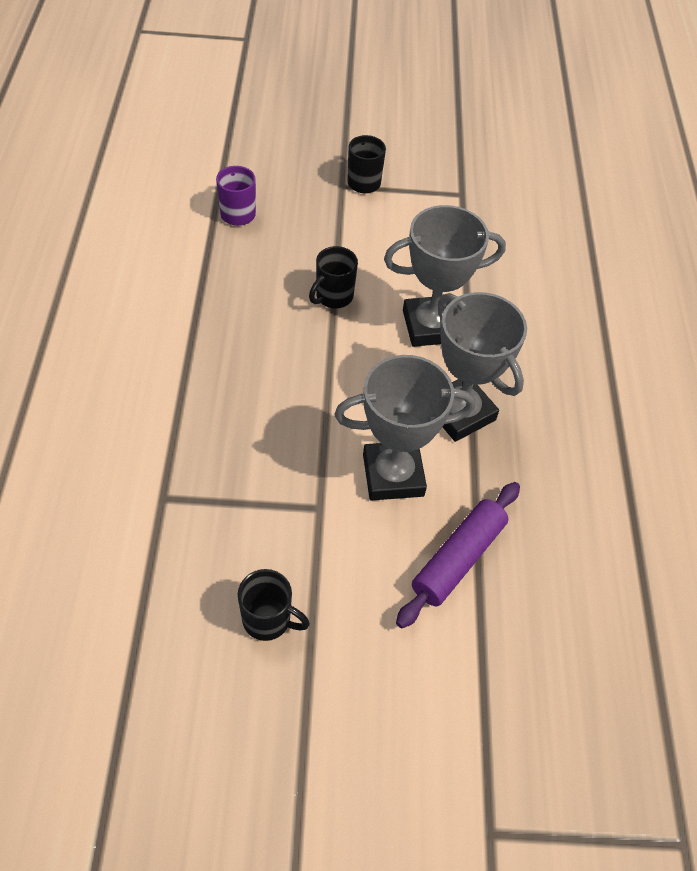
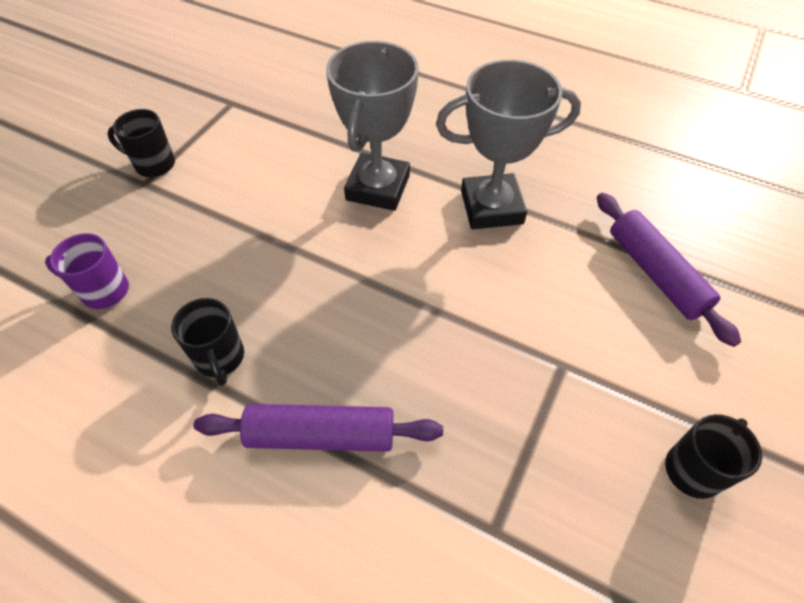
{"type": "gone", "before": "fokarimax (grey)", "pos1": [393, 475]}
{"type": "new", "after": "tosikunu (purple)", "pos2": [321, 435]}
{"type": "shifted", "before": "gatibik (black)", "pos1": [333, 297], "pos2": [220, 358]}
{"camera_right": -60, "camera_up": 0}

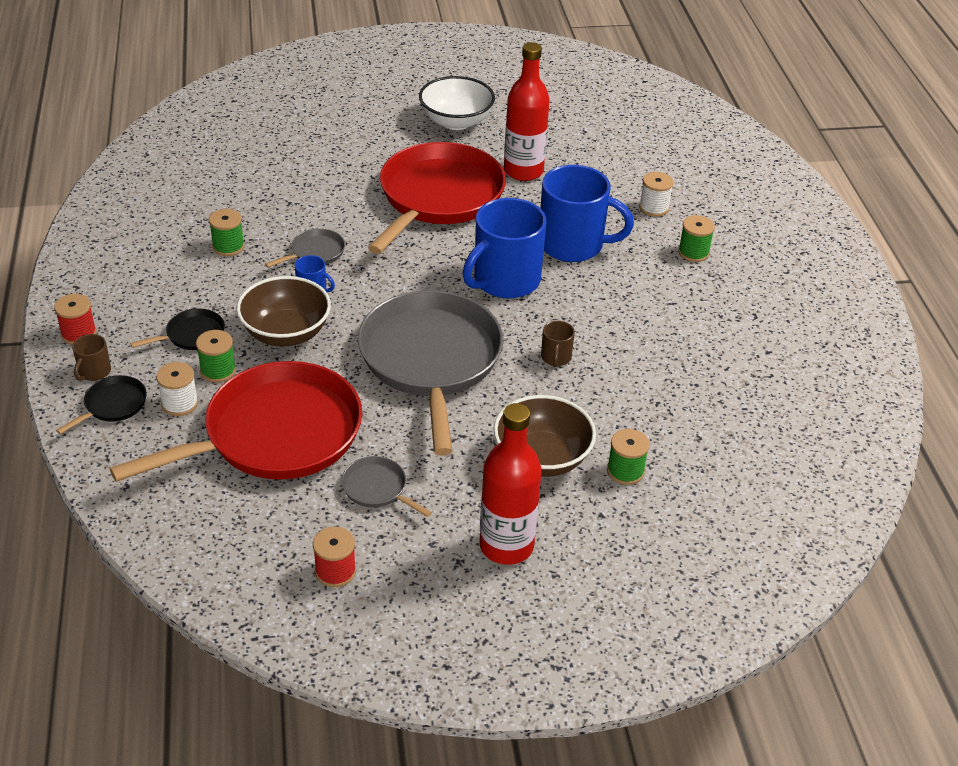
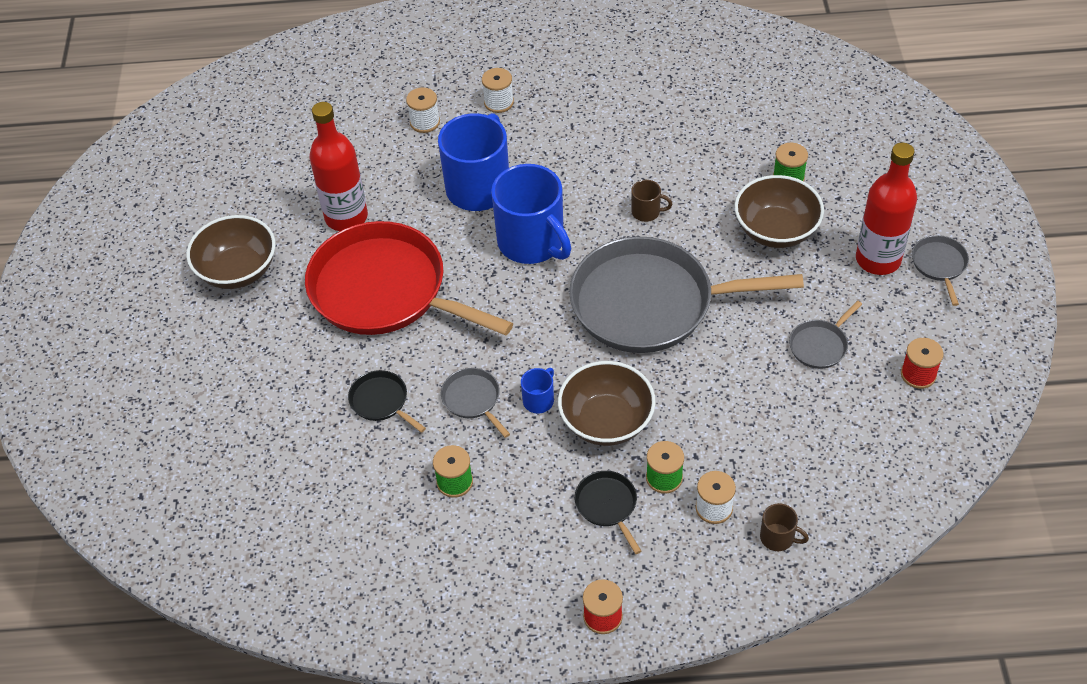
{"type": "gone", "before": "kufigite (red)", "pos1": [275, 434]}
{"type": "new", "after": "kufigite (grey)", "pos2": [939, 265]}
{"type": "shifted", "before": "kufigite (black)", "pos1": [113, 405], "pos2": [381, 401]}
{"type": "shifted", "before": "gatibik (brown)", "pos1": [94, 372], "pos2": [778, 538]}
{"type": "repainted", "before": "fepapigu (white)", "after": "fepapigu (brown)", "pos1": [456, 121], "pos2": [238, 270]}
{"type": "repainted", "before": "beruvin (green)", "after": "beruvin (white)", "pos1": [693, 252], "pos2": [498, 102]}
{"camera_right": -80, "camera_up": 10}

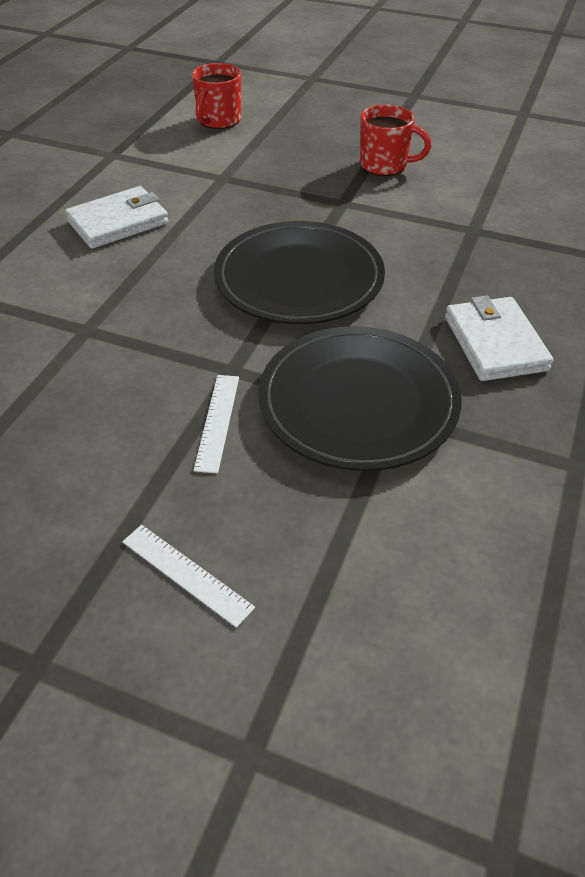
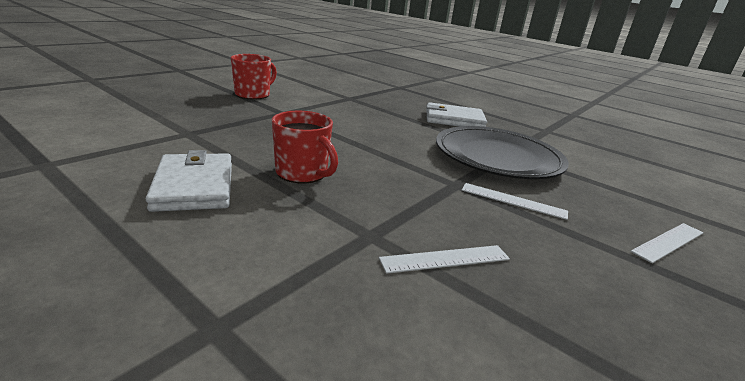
{"type": "gone", "before": "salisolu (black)", "pos1": [299, 279]}
{"type": "new", "after": "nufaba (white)", "pos2": [445, 259]}
{"type": "shifted", "before": "gatibik (red)", "pos1": [218, 120], "pos2": [302, 173]}
{"camera_right": -75, "camera_up": -20}

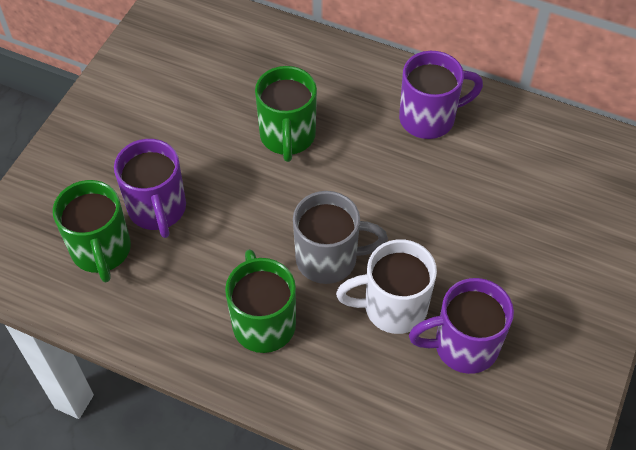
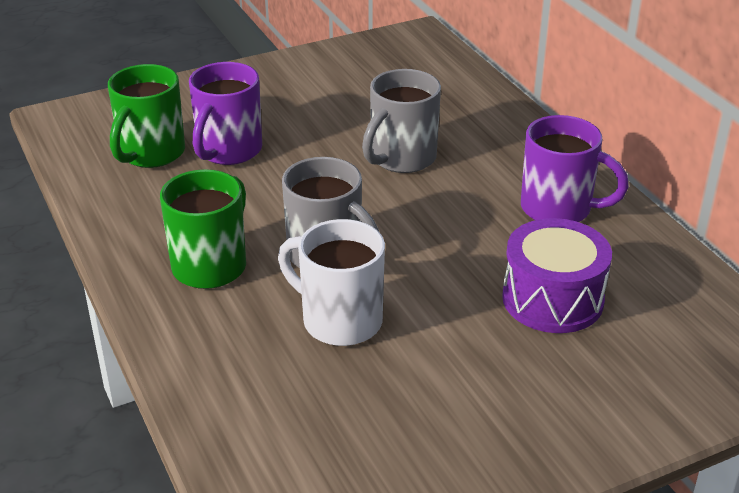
{"type": "gone", "before": "gatibik (purple)", "pos1": [463, 346]}
{"type": "new", "after": "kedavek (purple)", "pos2": [552, 299]}
{"type": "repainted", "before": "gatibik (green)", "after": "gatibik (grey)", "pos1": [287, 137], "pos2": [401, 159]}
{"camera_right": 40, "camera_up": -20}

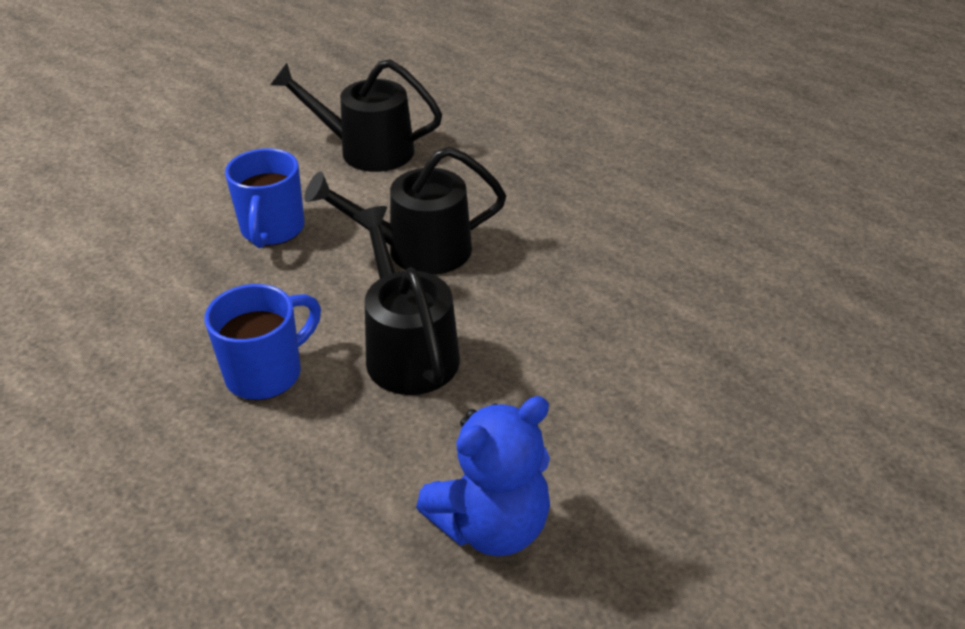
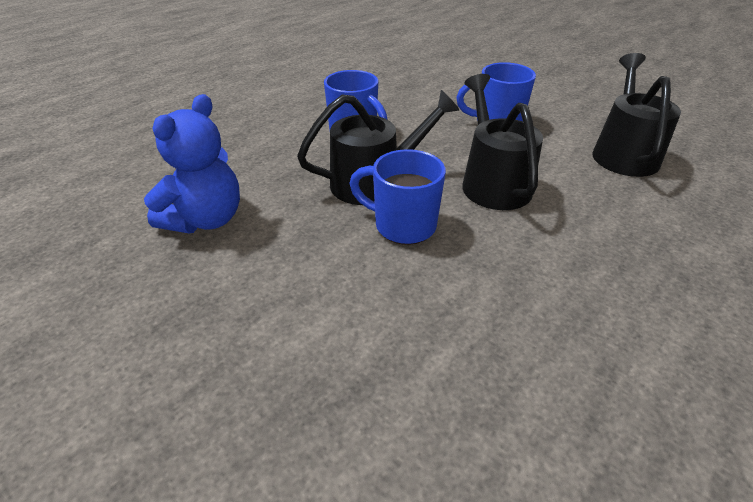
{"type": "new", "after": "gatibik (blue)", "pos2": [402, 225]}
{"type": "rotated", "before": "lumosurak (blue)", "pos1": [491, 525], "pos2": [206, 219], "turn": -120}
{"camera_right": 90, "camera_up": 0}

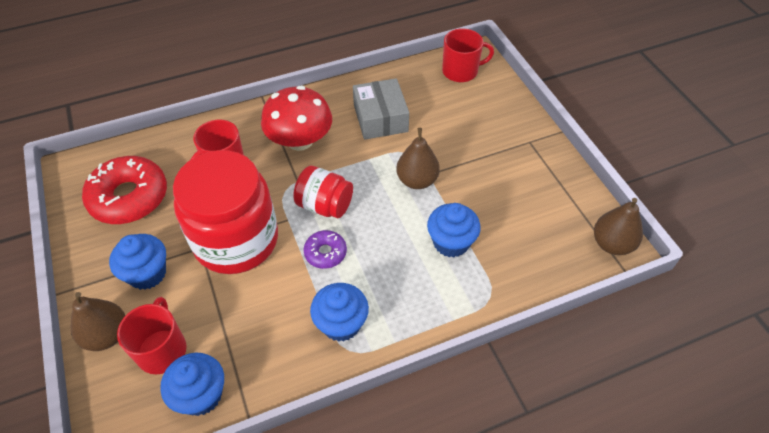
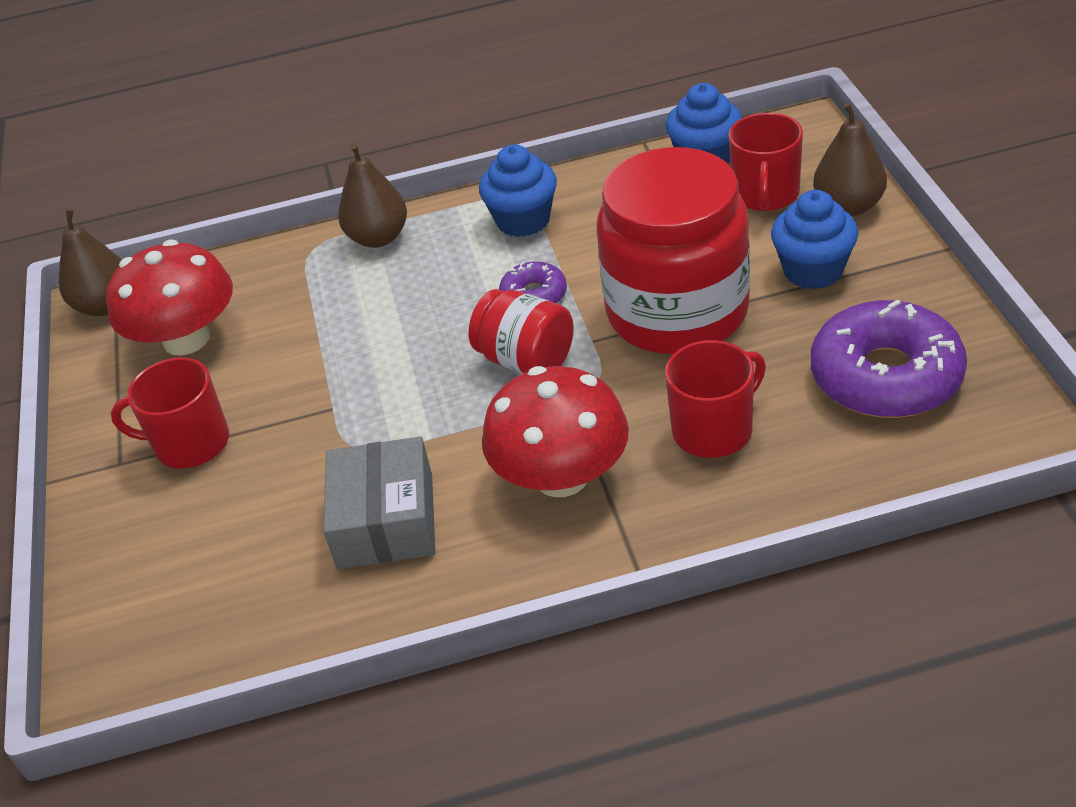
{"type": "gone", "before": "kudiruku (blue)", "pos1": [451, 242]}
{"type": "new", "after": "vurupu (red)", "pos2": [186, 339]}
{"type": "shifted", "before": "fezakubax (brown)", "pos1": [417, 180], "pos2": [378, 238]}
{"type": "shifted", "before": "gatibik (red)", "pos1": [461, 71], "pos2": [190, 443]}
{"type": "repainted", "before": "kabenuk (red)", "after": "kabenuk (purple)", "pos1": [129, 197], "pos2": [886, 376]}
{"camera_right": -165, "camera_up": -10}

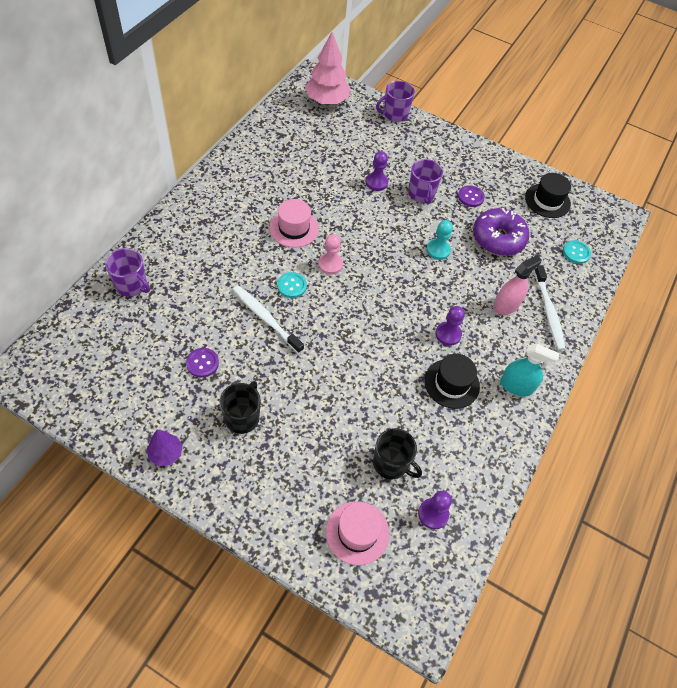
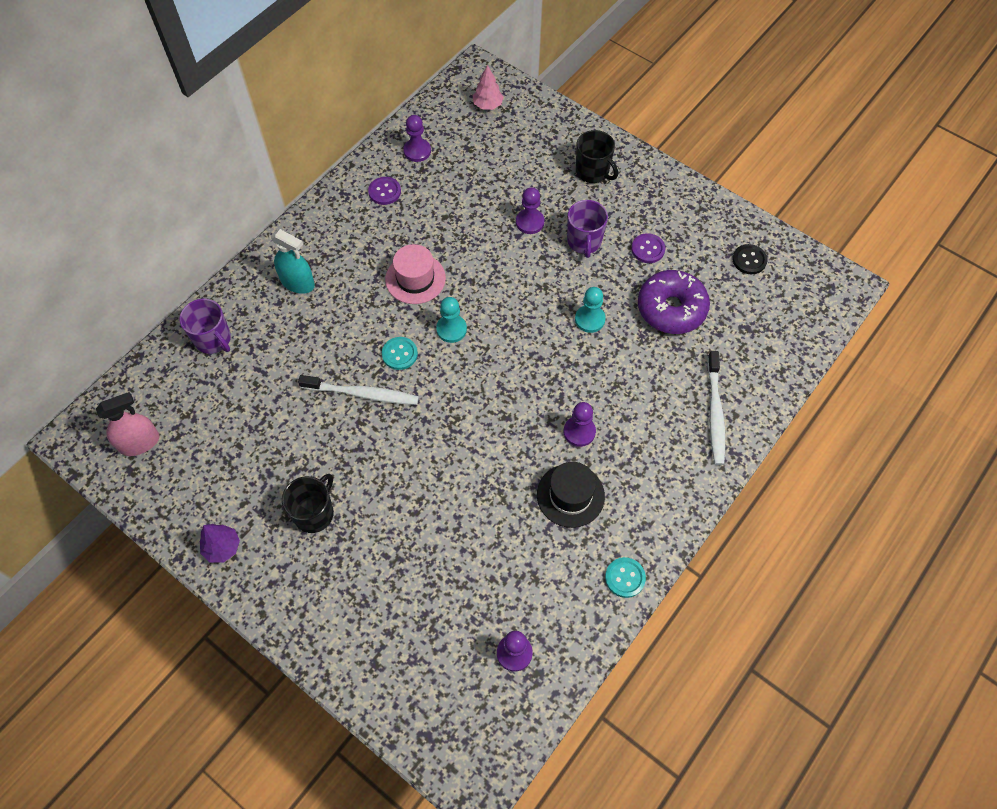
{"type": "gone", "before": "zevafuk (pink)", "pos1": [357, 532]}
{"type": "gone", "before": "gatibik (purple)", "pos1": [395, 114]}
{"type": "new", "after": "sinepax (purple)", "pos2": [417, 151]}
{"type": "shifted", "before": "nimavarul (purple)", "pos1": [202, 363], "pos2": [384, 192]}
{"type": "shifted", "before": "gatibik (black)", "pos1": [391, 464], "pos2": [593, 172]}
{"type": "shifted", "before": "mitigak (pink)", "pos1": [506, 305], "pos2": [139, 443]}
{"type": "shifted", "before": "mitigak (turquoise)", "pos1": [516, 386], "pos2": [297, 282]}
{"type": "shifted", "before": "nimavarul (turquoise)", "pos1": [576, 253], "pos2": [625, 578]}
{"type": "swapped", "before": "zevafuk (black)", "after": "nimavarul (black)", "pos1": [547, 201], "pos2": [749, 260]}
{"type": "repainted", "before": "sinepax (pink)", "after": "sinepax (turquoise)", "pos1": [330, 264], "pos2": [451, 329]}
{"type": "rotated", "before": "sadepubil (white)", "pos1": [266, 319], "pos2": [362, 394], "turn": 135}
{"type": "scaled", "before": "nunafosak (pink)", "pos1": [327, 101], "pos2": [488, 105], "scale": 0.54}
{"camera_right": 15, "camera_up": 5}

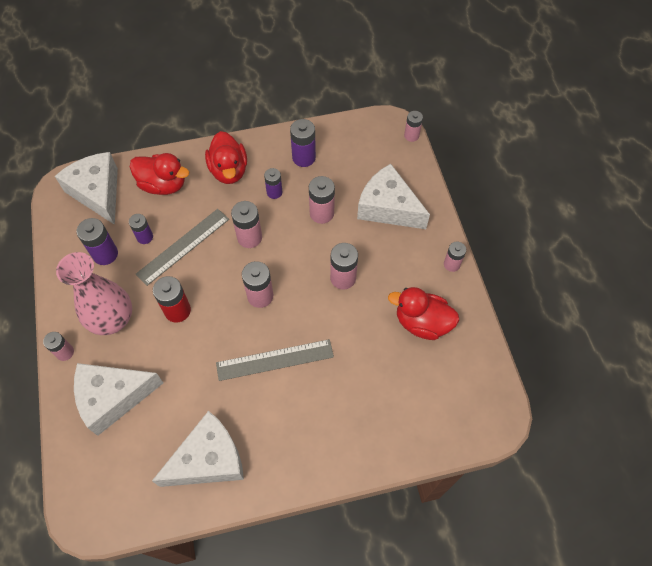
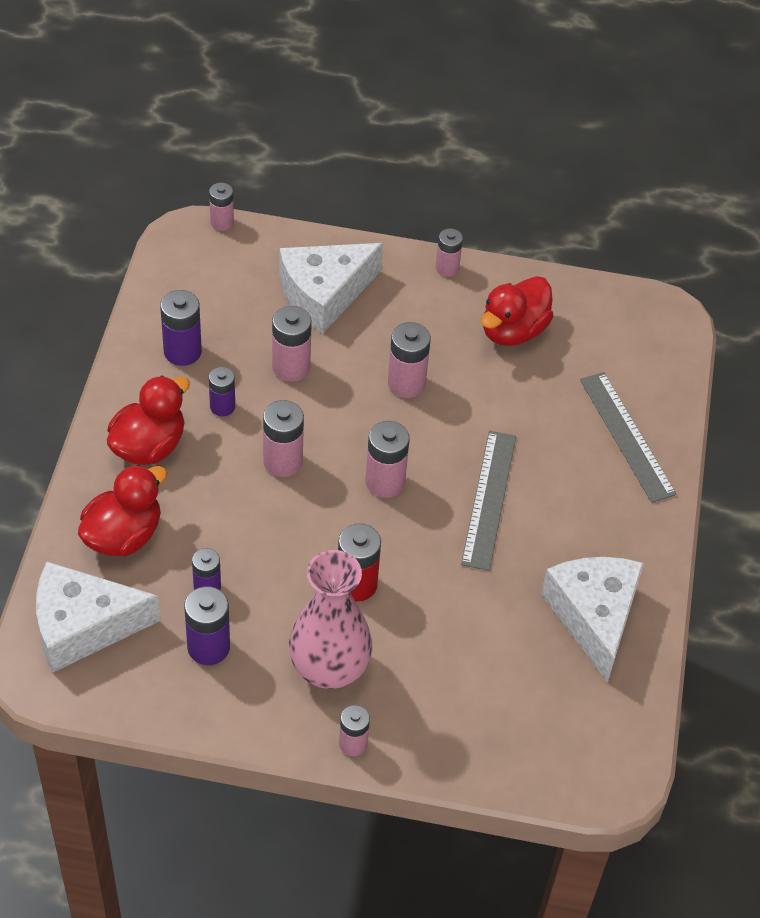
{"type": "gone", "before": "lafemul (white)", "pos1": [113, 397]}
{"type": "shifted", "before": "nufaba (grey)", "pos1": [183, 246], "pos2": [626, 436]}
{"type": "rotated", "before": "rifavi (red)", "pos1": [229, 170], "pos2": [149, 446], "turn": -60}
{"camera_right": -70, "camera_up": -10}

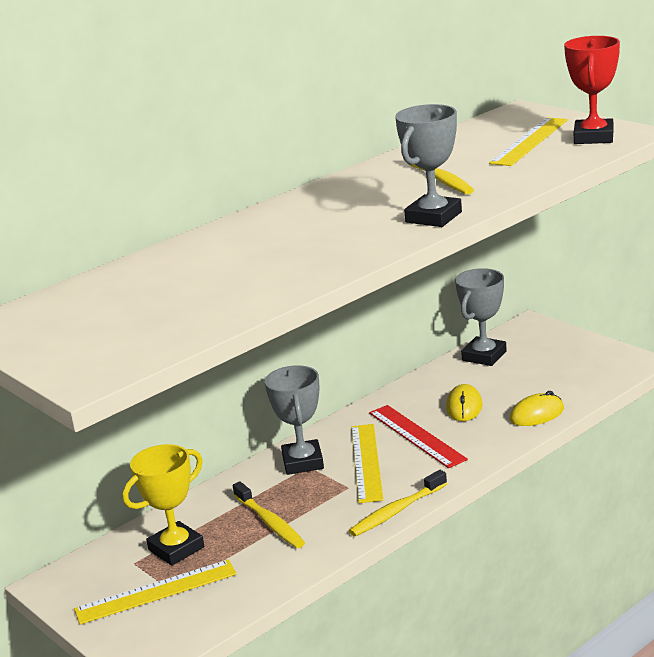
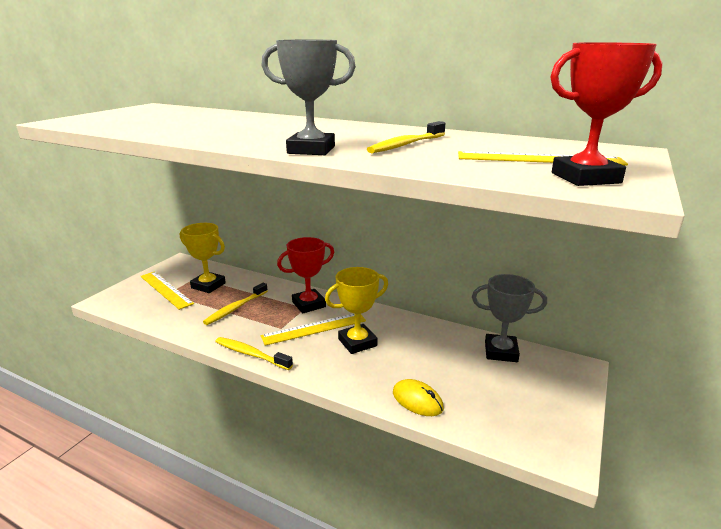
{"type": "gone", "before": "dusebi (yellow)", "pos1": [464, 407]}
{"type": "swapped", "before": "nufaba (red)", "after": "fokarimax (yellow)", "pos1": [416, 436], "pos2": [357, 342]}
{"type": "repainted", "before": "fokarimax (grey)", "after": "fokarimax (red)", "pos1": [303, 462], "pos2": [309, 304]}
{"camera_right": 65, "camera_up": 0}

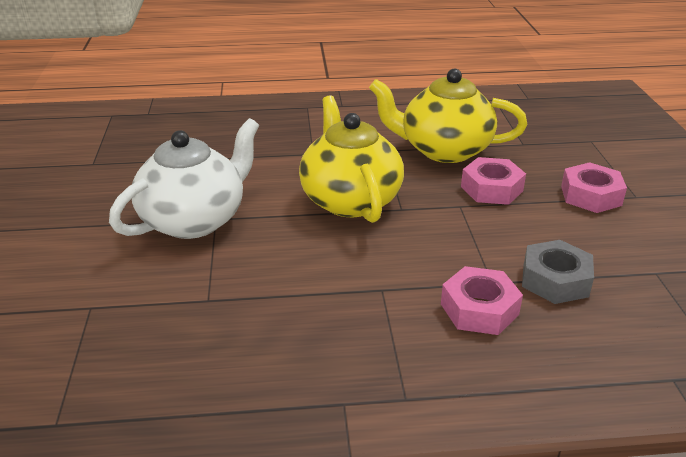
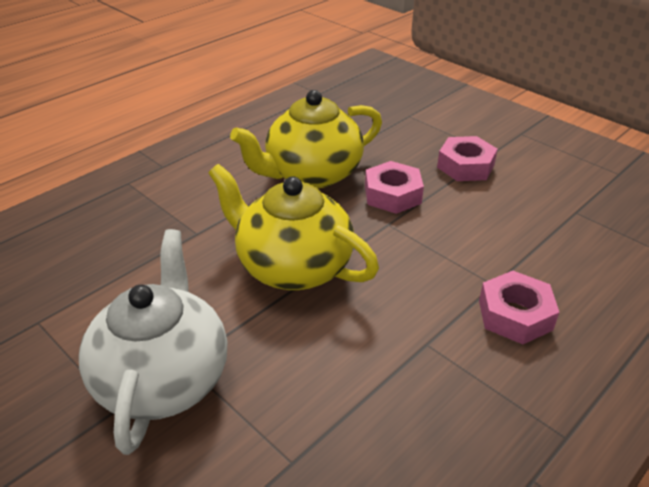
{"type": "gone", "before": "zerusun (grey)", "pos1": [555, 280]}
{"camera_right": -40, "camera_up": 5}

